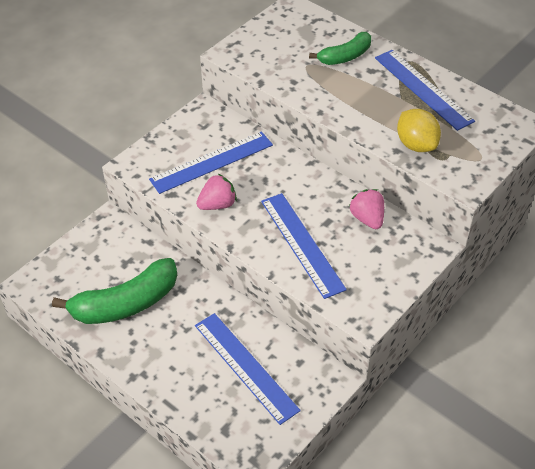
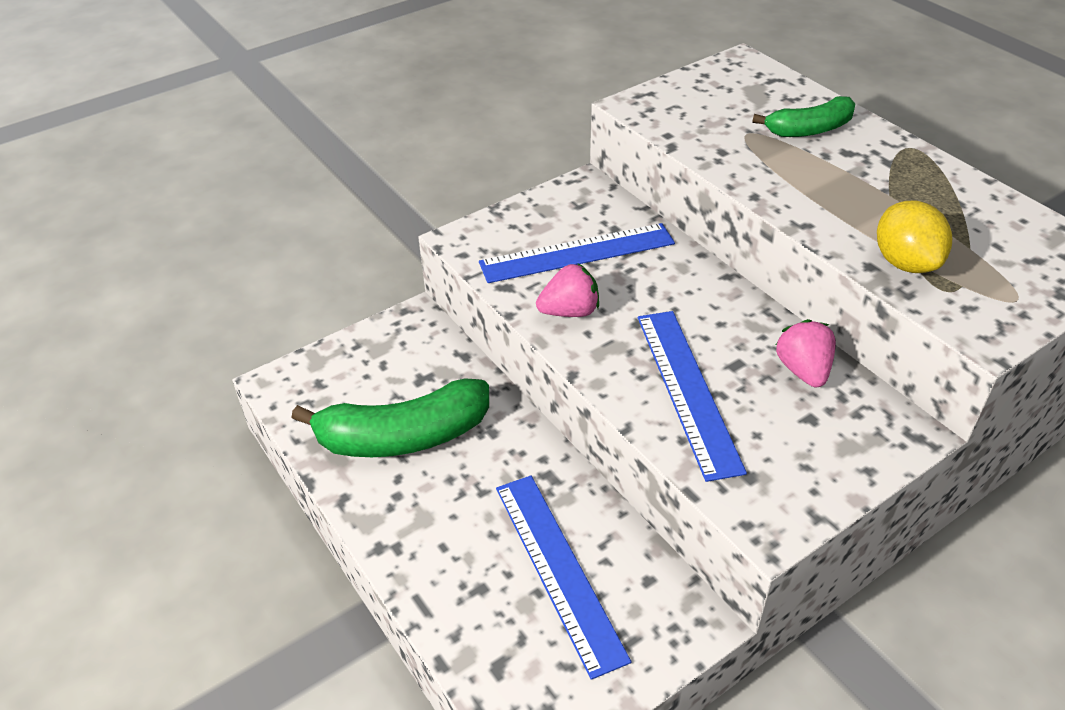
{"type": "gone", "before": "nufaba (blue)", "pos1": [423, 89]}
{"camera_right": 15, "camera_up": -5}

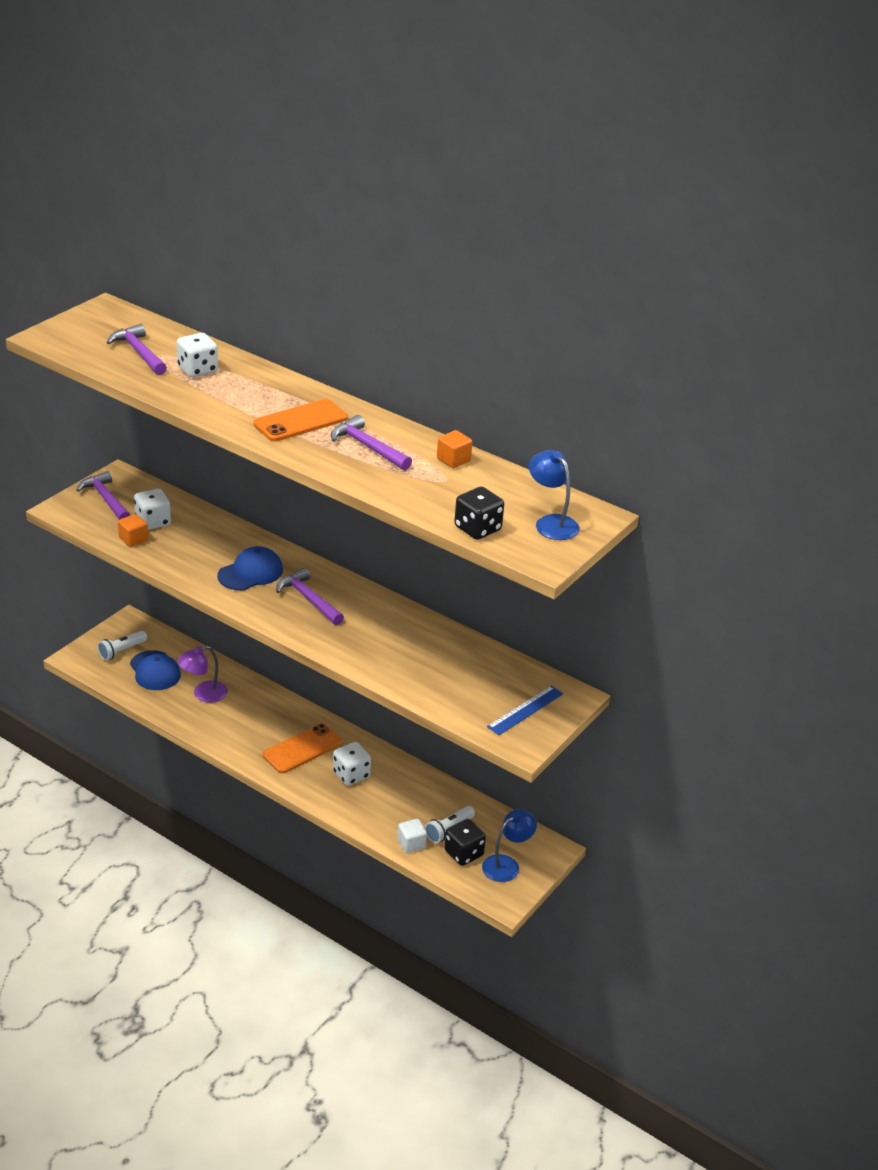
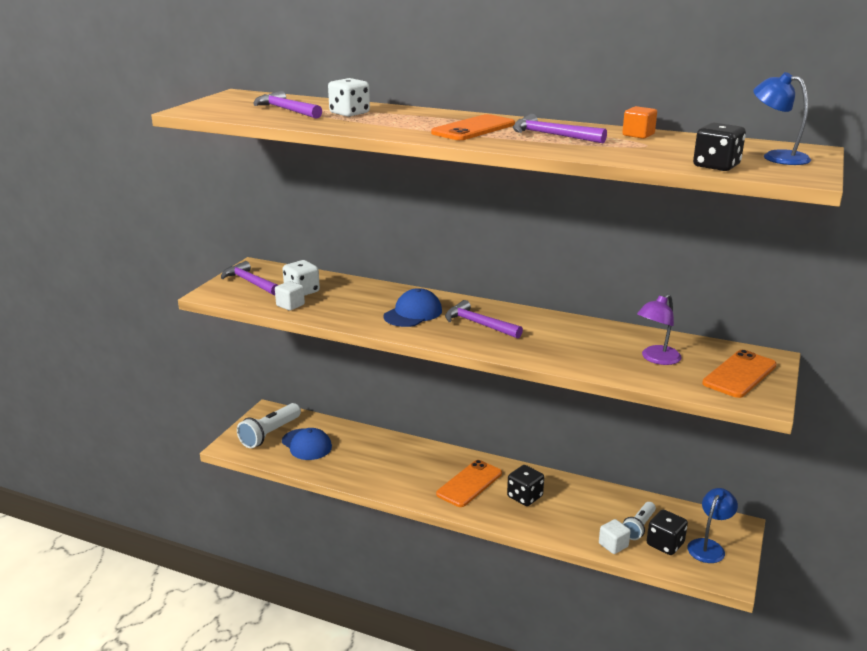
{"type": "shifted", "before": "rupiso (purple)", "pos1": [203, 694], "pos2": [656, 359]}
{"type": "swapped", "before": "nufaba (blue)", "after": "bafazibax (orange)", "pos1": [525, 710], "pos2": [739, 374]}
{"type": "repainted", "before": "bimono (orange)", "after": "bimono (white)", "pos1": [133, 539], "pos2": [290, 305]}
{"type": "repainted", "before": "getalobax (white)", "after": "getalobax (black)", "pos1": [351, 775], "pos2": [524, 497]}
{"type": "scaled", "before": "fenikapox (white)", "pos1": [121, 651], "pos2": [270, 434], "scale": 1.54}
{"camera_right": -10, "camera_up": -10}

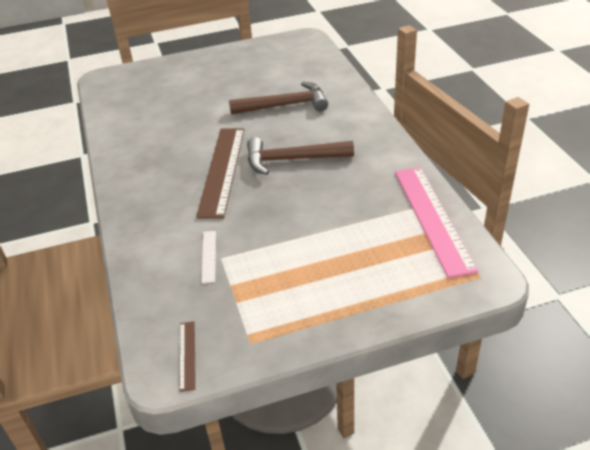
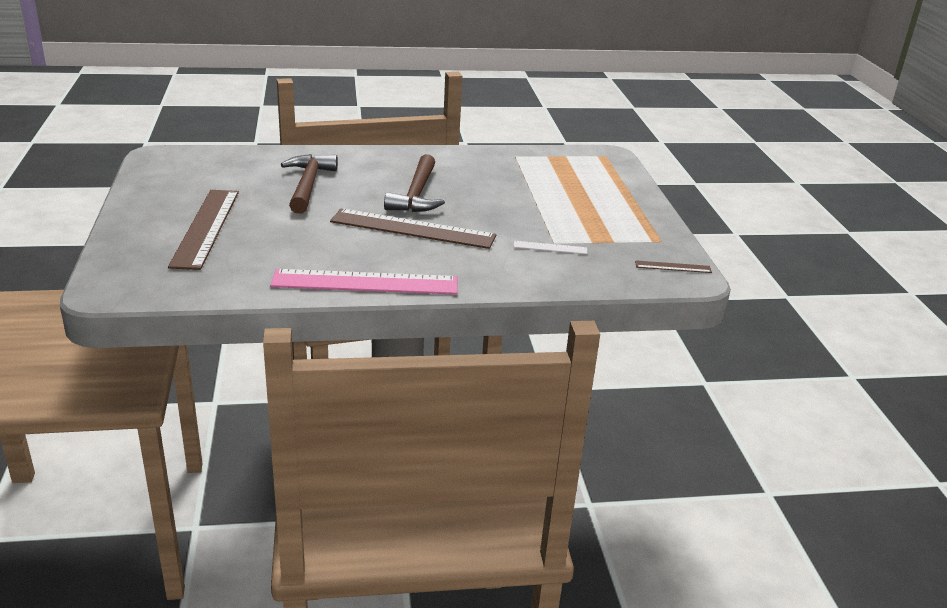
{"type": "new", "after": "nufaba (brown)", "pos2": [206, 227]}
{"type": "shifted", "before": "nufaba (pink)", "pos1": [432, 218], "pos2": [365, 282]}
{"camera_right": -85, "camera_up": -10}

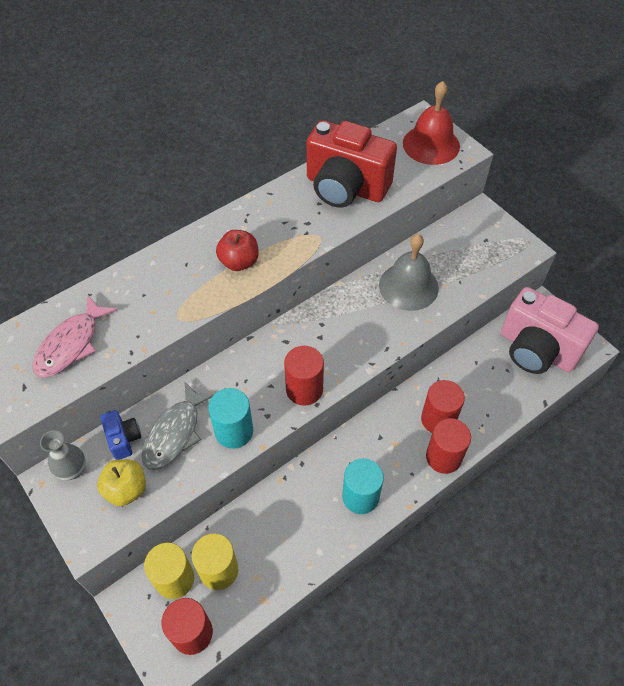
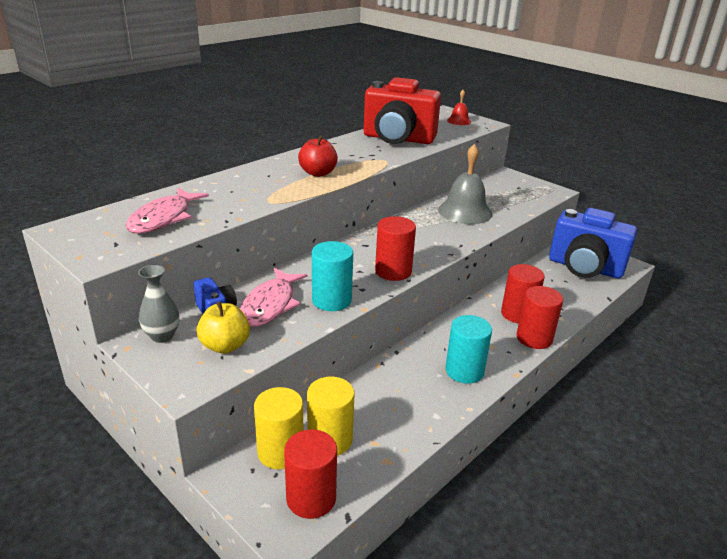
{"type": "repainted", "before": "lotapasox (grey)", "after": "lotapasox (pink)", "pos1": [175, 433], "pos2": [270, 305]}
{"type": "repainted", "before": "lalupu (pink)", "after": "lalupu (blue)", "pos1": [536, 350], "pos2": [584, 268]}
{"type": "scaled", "before": "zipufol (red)", "pos1": [431, 144], "pos2": [459, 121], "scale": 0.51}
{"camera_right": -10, "camera_up": -25}

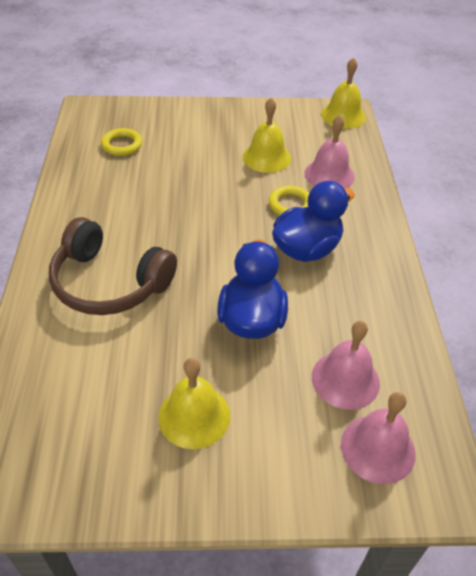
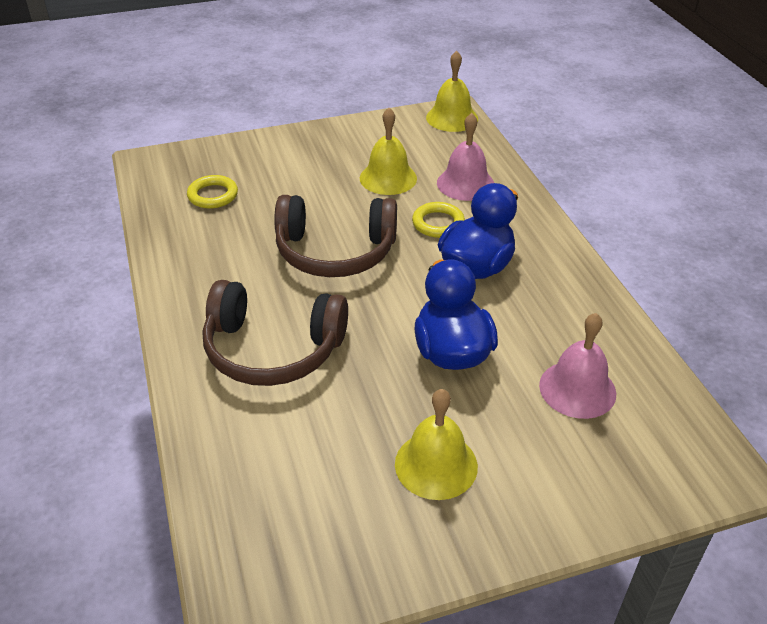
{"type": "gone", "before": "zipufol (pink)", "pos1": [378, 448]}
{"type": "new", "after": "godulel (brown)", "pos2": [335, 251]}
{"camera_right": -15, "camera_up": -5}

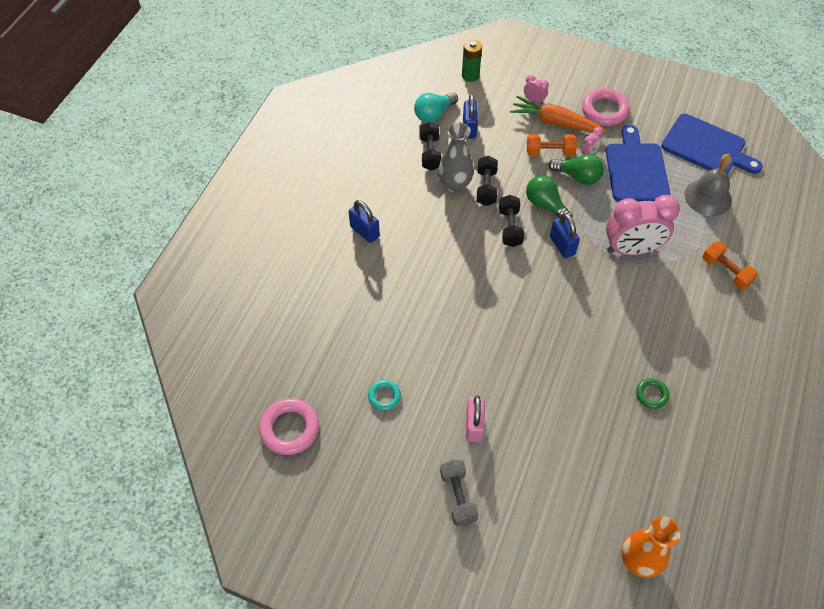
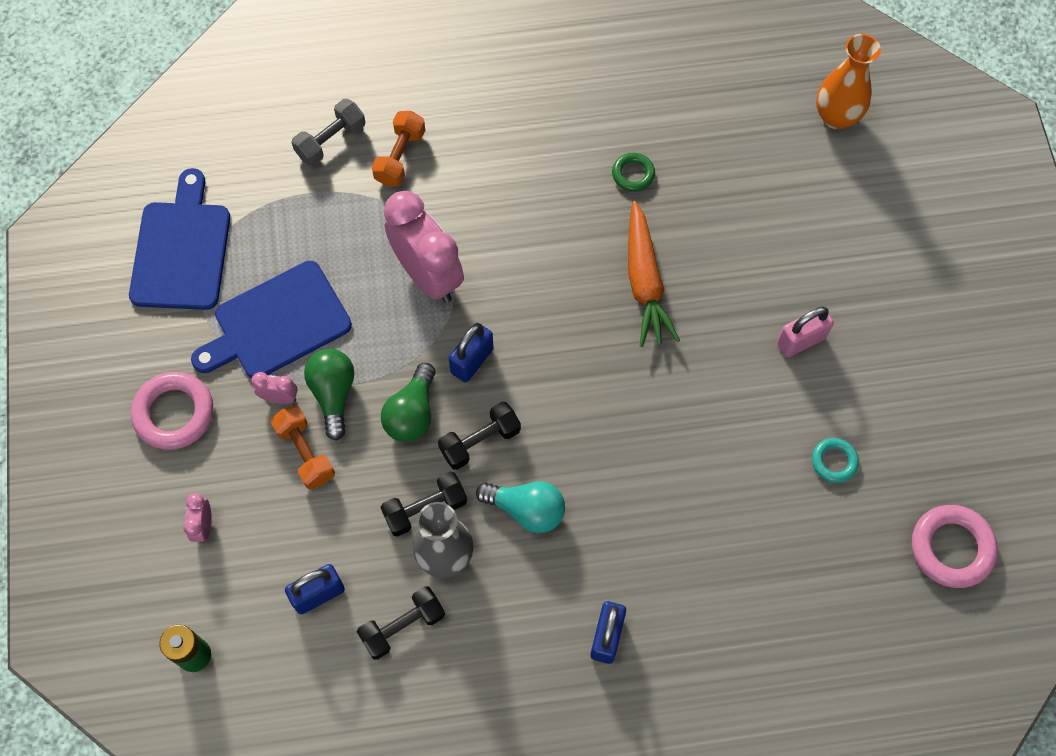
{"type": "gone", "before": "zipufol (grey)", "pos1": [708, 197]}
{"type": "shifted", "before": "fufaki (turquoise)", "pos1": [434, 114], "pos2": [526, 509]}
{"type": "shifted", "before": "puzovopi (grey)", "pos1": [458, 497], "pos2": [331, 140]}
{"type": "shifted", "before": "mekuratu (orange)", "pos1": [555, 122], "pos2": [644, 282]}
{"camera_right": -120, "camera_up": 10}

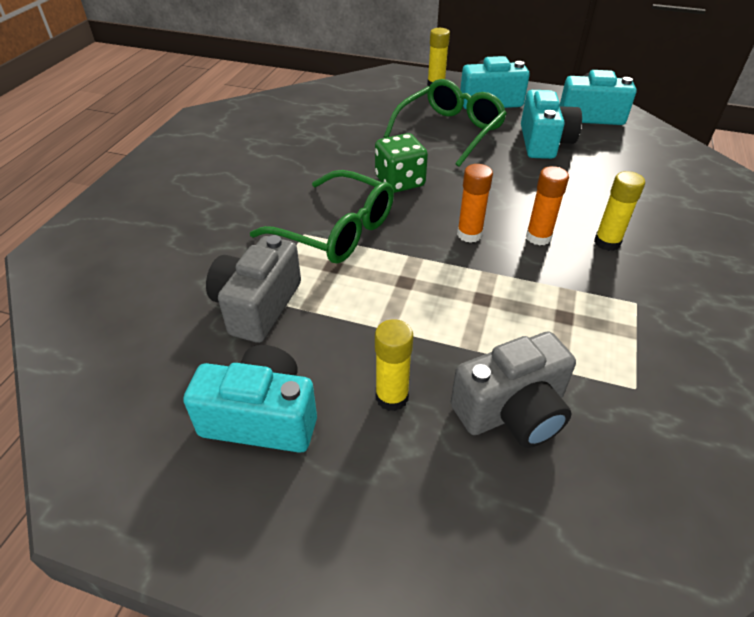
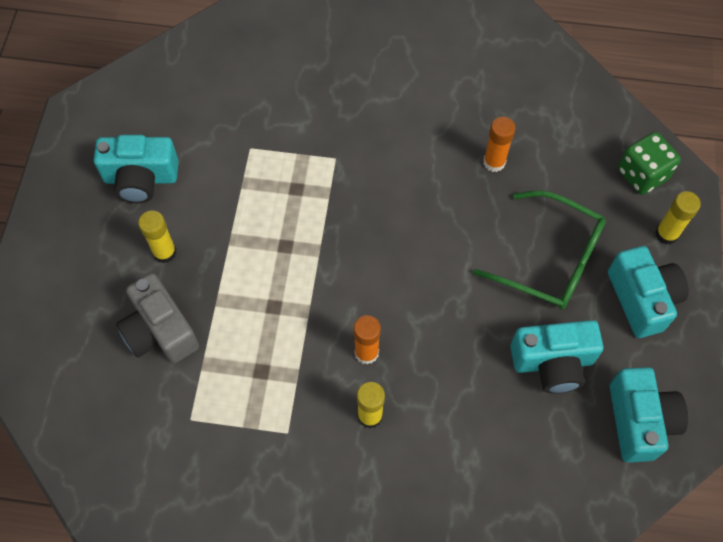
{"type": "gone", "before": "lalupu (grey)", "pos1": [257, 306]}
{"type": "gone", "before": "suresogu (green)", "pos1": [336, 230]}
{"type": "shifted", "before": "getalobax (green)", "pos1": [400, 181], "pos2": [642, 174]}
{"type": "shifted", "before": "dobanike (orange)", "pos1": [469, 234], "pos2": [494, 162]}
{"type": "rotated", "before": "lalupu (turquoise)", "pos1": [262, 417], "pos2": [141, 178], "turn": 90}
{"camera_right": 80, "camera_up": 20}

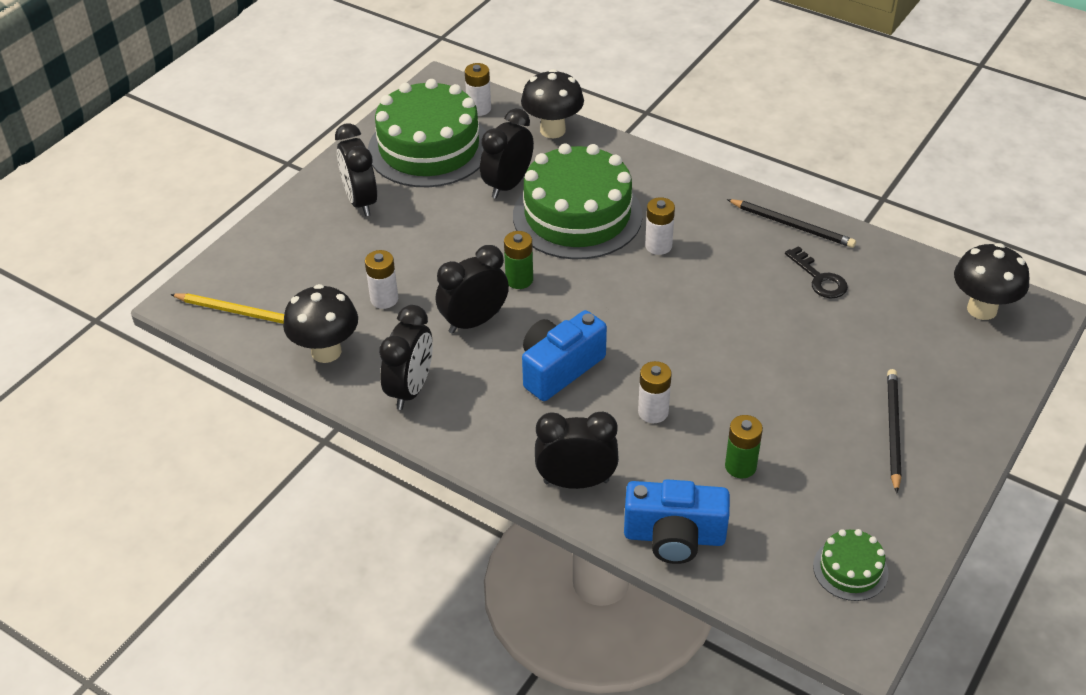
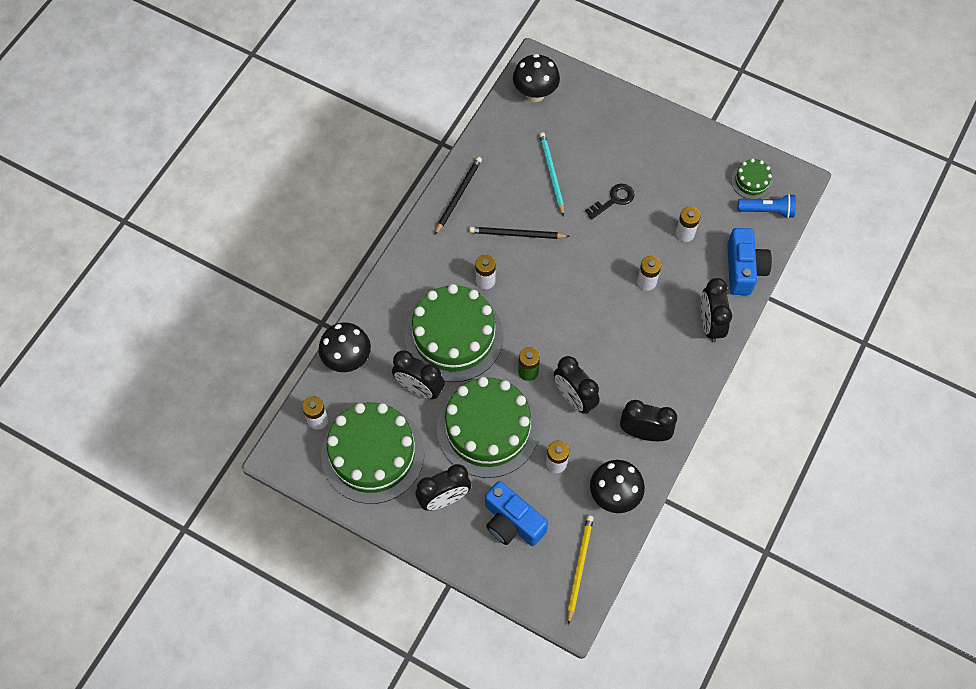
{"type": "new", "after": "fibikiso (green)", "pos2": [488, 429]}
{"type": "new", "after": "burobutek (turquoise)", "pos2": [551, 174]}
{"type": "new", "after": "fenikapox (blue)", "pos2": [767, 210]}
{"type": "shifted", "before": "lalupu (blue)", "pos1": [559, 368], "pos2": [512, 522]}
{"type": "shifted", "before": "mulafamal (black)", "pos1": [819, 278], "pos2": [614, 200]}
{"type": "shifted", "before": "burobutek (black)", "pos1": [893, 430], "pos2": [516, 234]}
{"type": "repainted", "before": "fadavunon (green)", "after": "fadavunon (white)", "pos1": [740, 466], "pos2": [685, 233]}
{"camera_right": -95, "camera_up": 20}

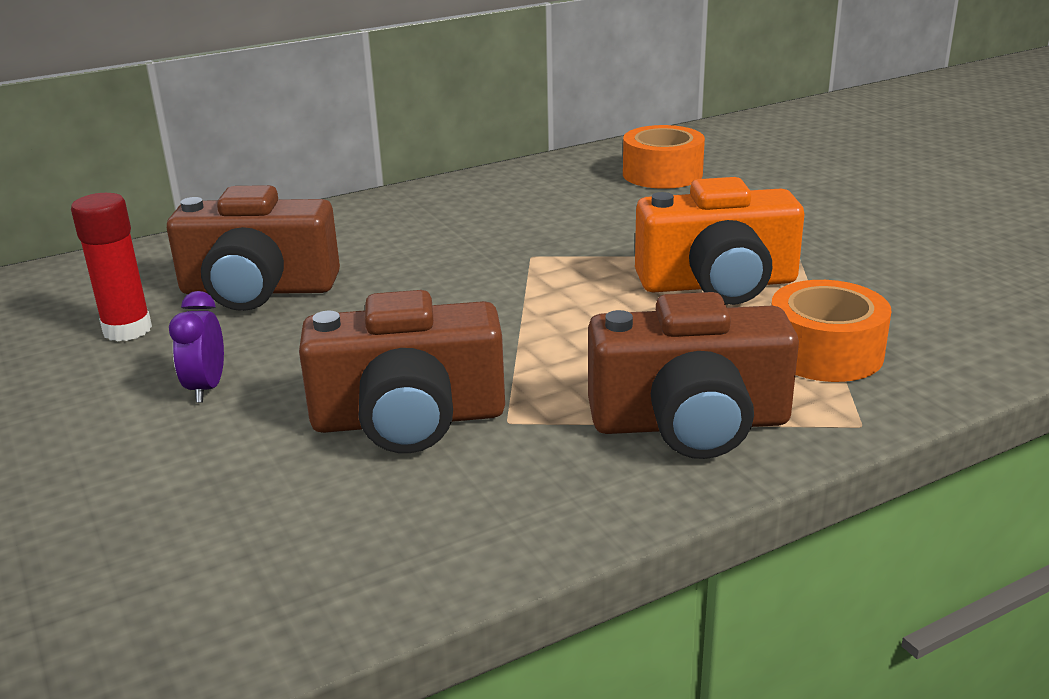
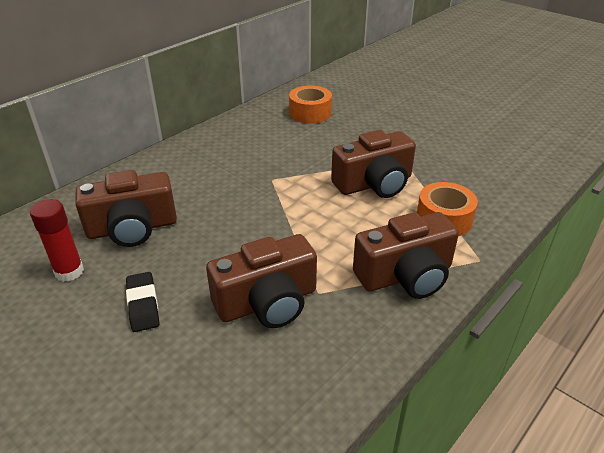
{"type": "swapped", "before": "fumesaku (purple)", "after": "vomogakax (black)", "pos1": [206, 388], "pos2": [143, 304]}
{"type": "repainted", "before": "lalupu (orange)", "after": "lalupu (brown)", "pos1": [718, 284], "pos2": [374, 184]}
{"camera_right": -20, "camera_up": 10}

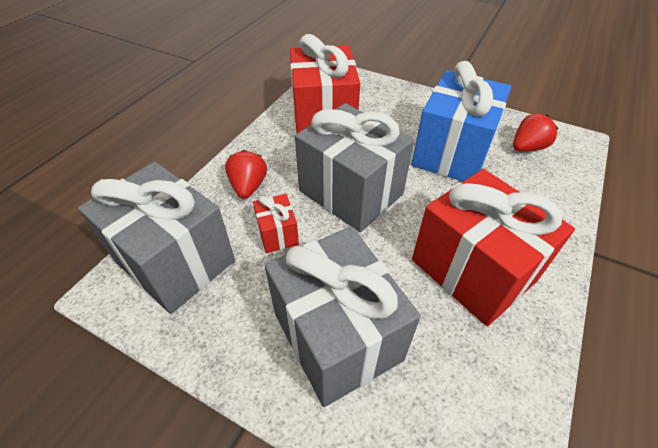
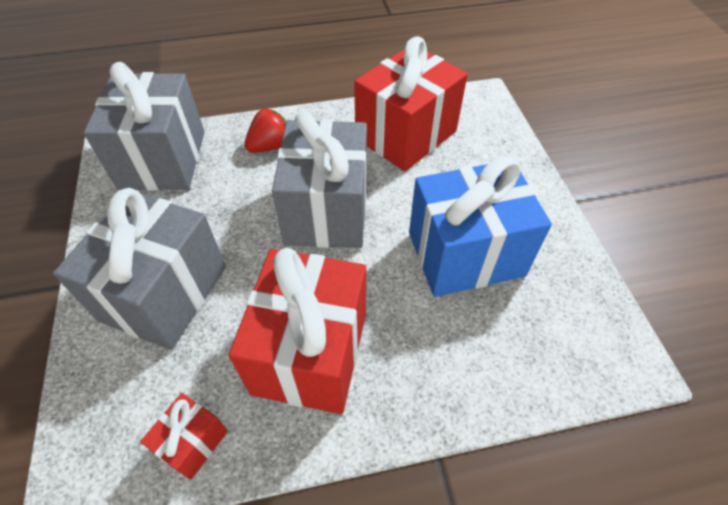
{"type": "gone", "before": "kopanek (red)", "pos1": [527, 148]}
{"type": "shifted", "before": "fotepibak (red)", "pos1": [277, 234], "pos2": [193, 442]}
{"camera_right": 50, "camera_up": 5}

